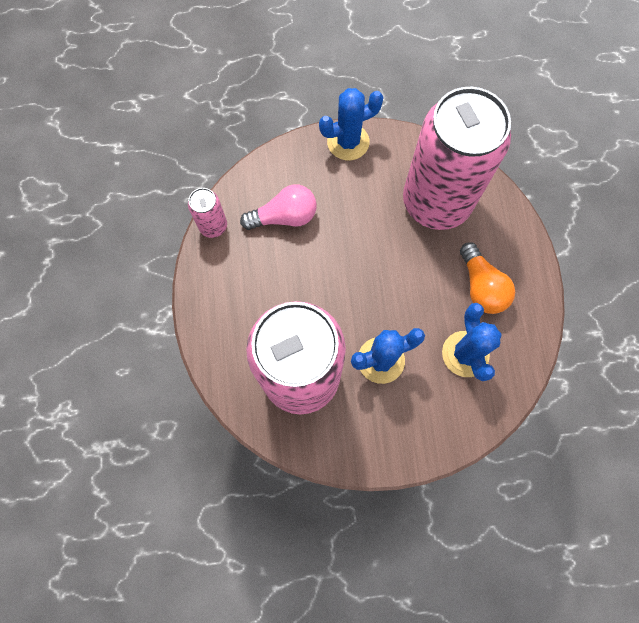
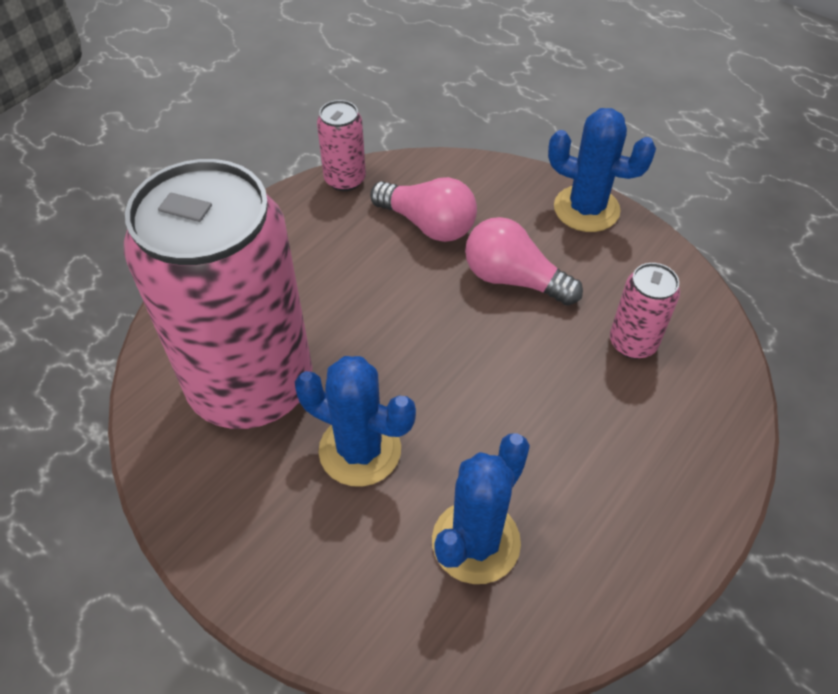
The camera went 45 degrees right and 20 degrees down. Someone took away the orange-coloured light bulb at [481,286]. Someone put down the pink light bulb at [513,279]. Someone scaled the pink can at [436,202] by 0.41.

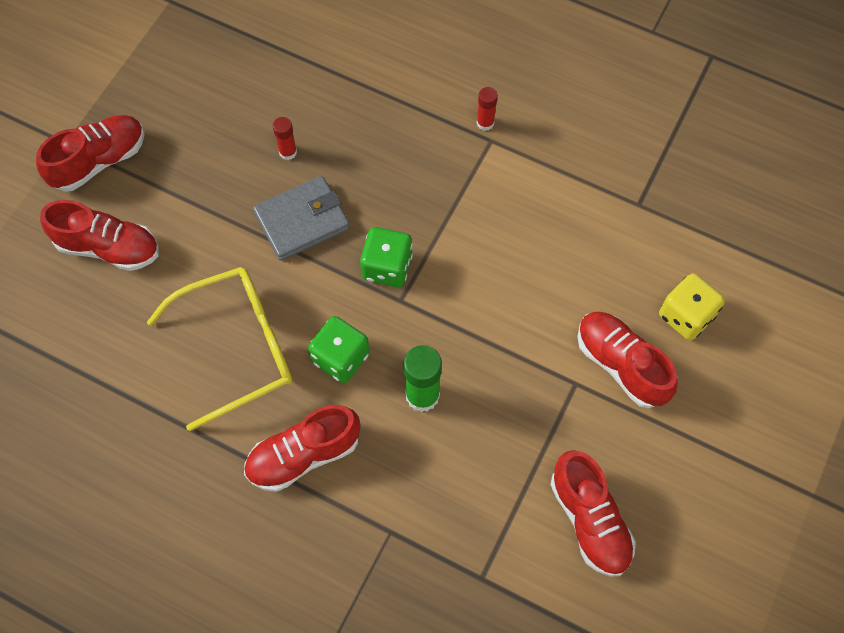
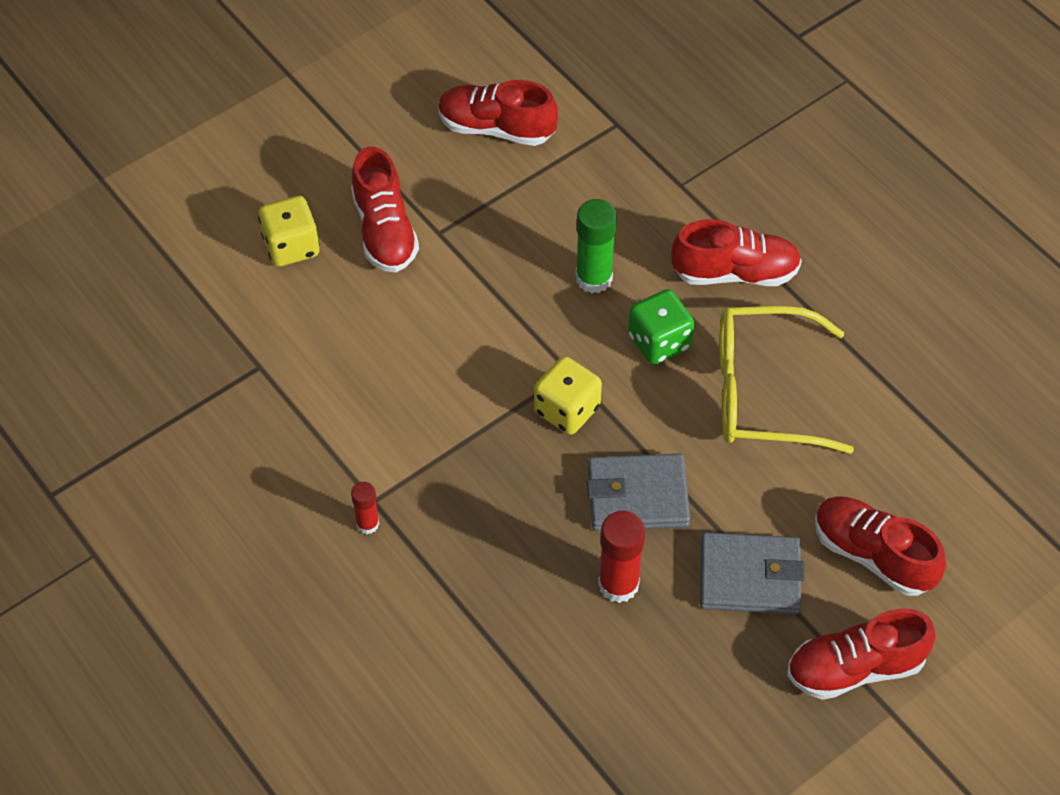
The camera went 155 degrees left and 10 degrees down. Someone put down the ash-grey wallet at [749,577]. Someone repainted the green game die at [387,267], which became the yellow game die at [567,410]. Someone rotated the crimson lace-up shoe at [589,520] by 75 degrees counterclockwise. Someone scaled the crimson glue at [288,152] by 1.74.

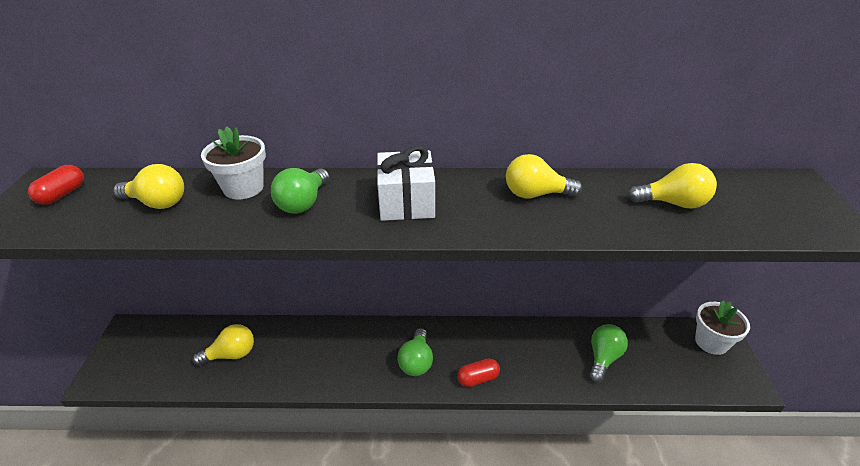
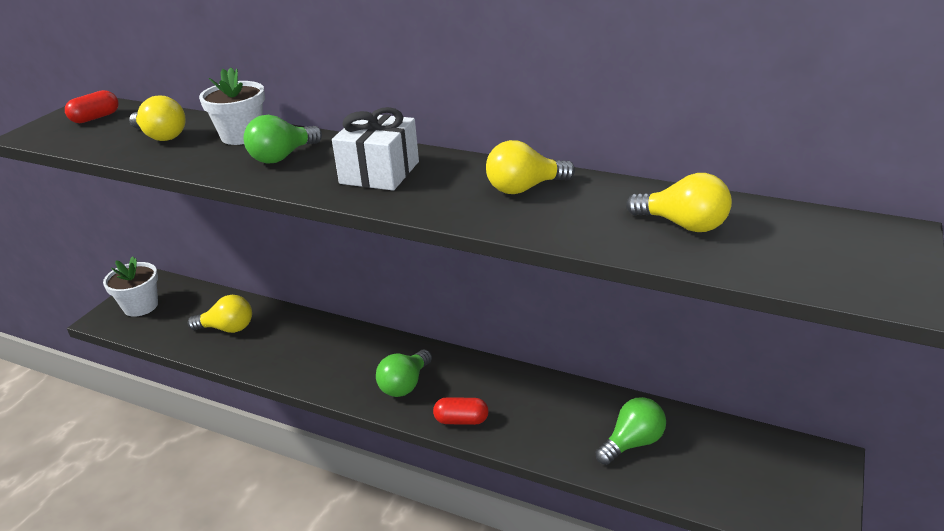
The camera went 25 degrees right and 5 degrees down. Someone carried the white plant pot from [711,342] to [141,306]. Someone rotated the yellow light bulb at [535,194] by 45 degrees counterclockwise.

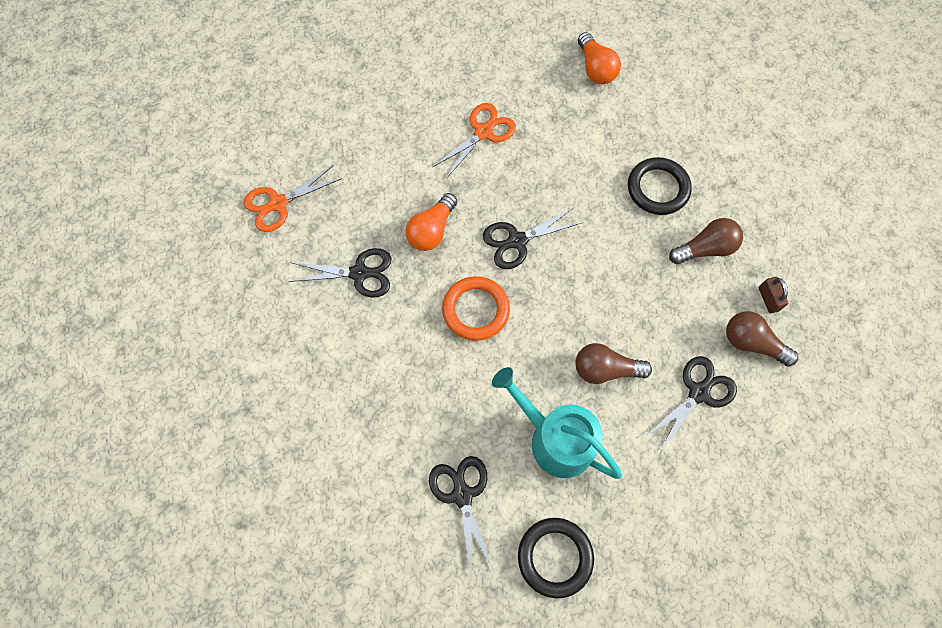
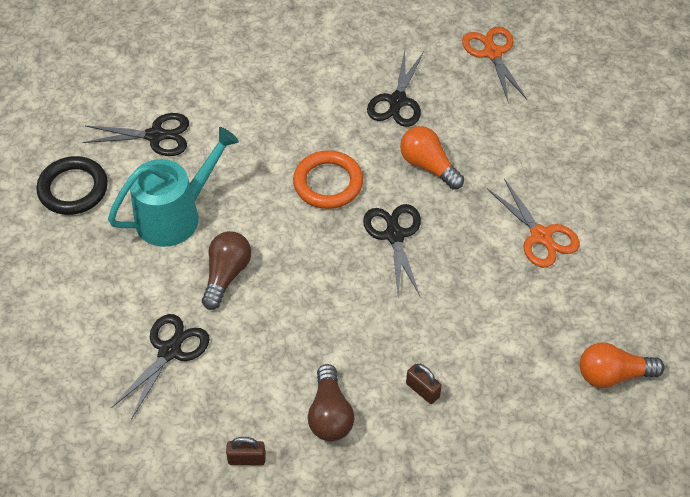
The camera went 105 degrees right and 15 degrees down. Someone took away the brown light bulb at [752,343]. Someone swapped the ebony hoop at [658,188] for the brown small lock at [422,390]. Someone rotated the ebony pair of scissors at [699,392] by 120 degrees counterclockwise.

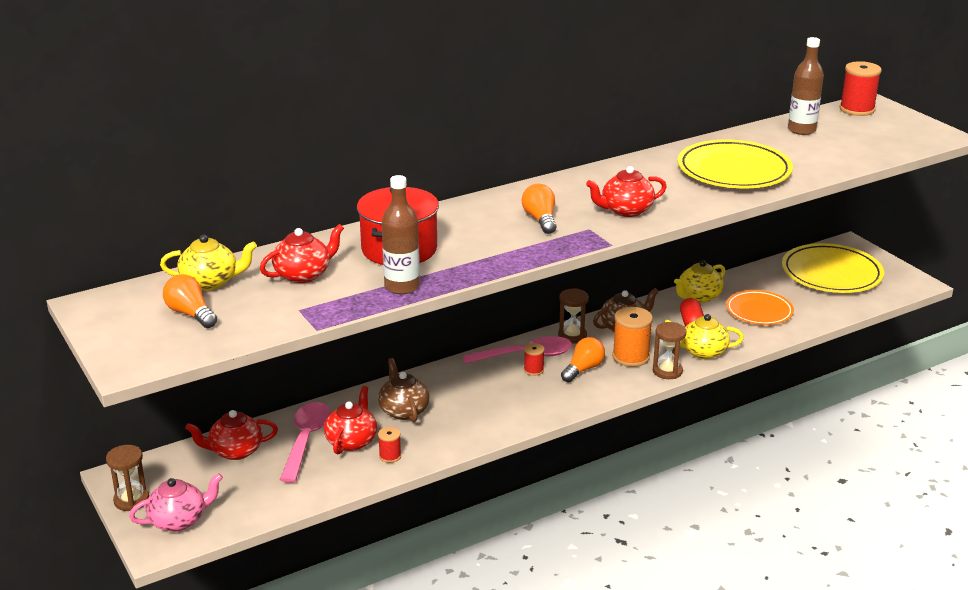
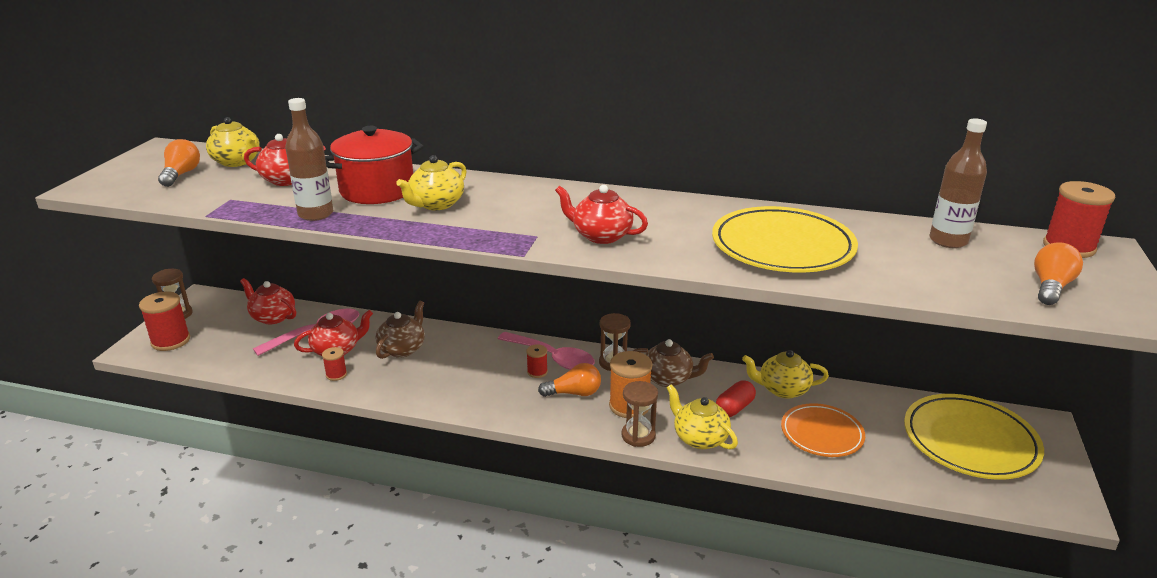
The camera went 45 degrees right and 0 degrees up. Someone put down the yellow tea pot at [436,204]. Someone carried the orange-coloured light bulb from [540,220] to [1050,287]. Someone swapped the pink tea pot at [179,520] for the crimson bobbin at [170,341].

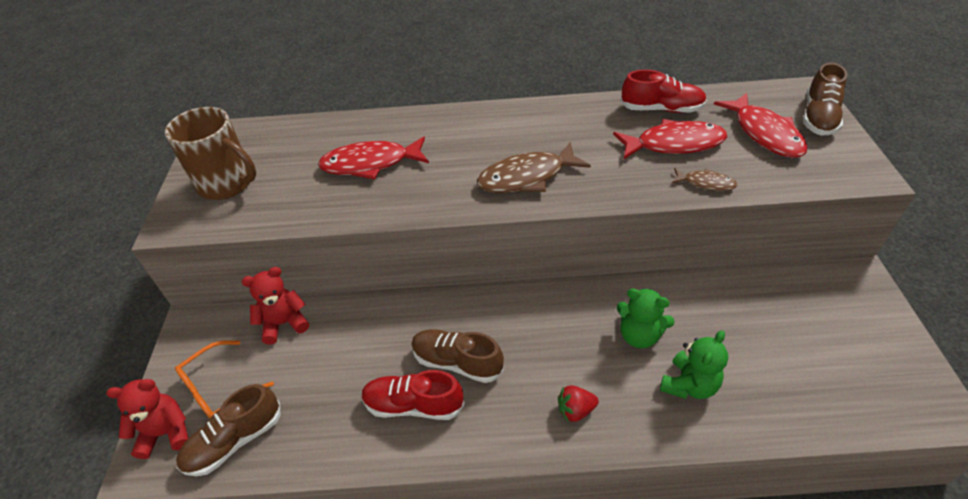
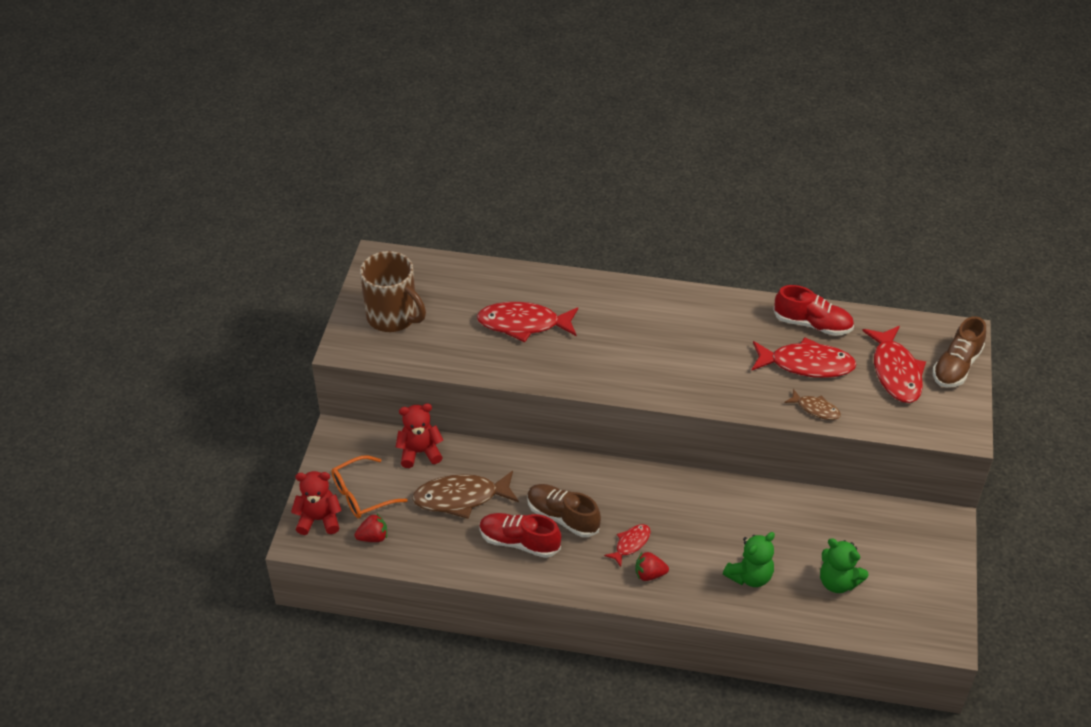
The camera went 10 degrees right and 0 degrees up. Someone put down the crimson fish at [631,544]. Someone carried the brown fish from [526,177] to [461,498]. Someone carried the green teddy bear from [639,335] to [838,582]. Someone swapped the brown lace-up shoe at [235,441] for the crimson strawberry at [373,537].

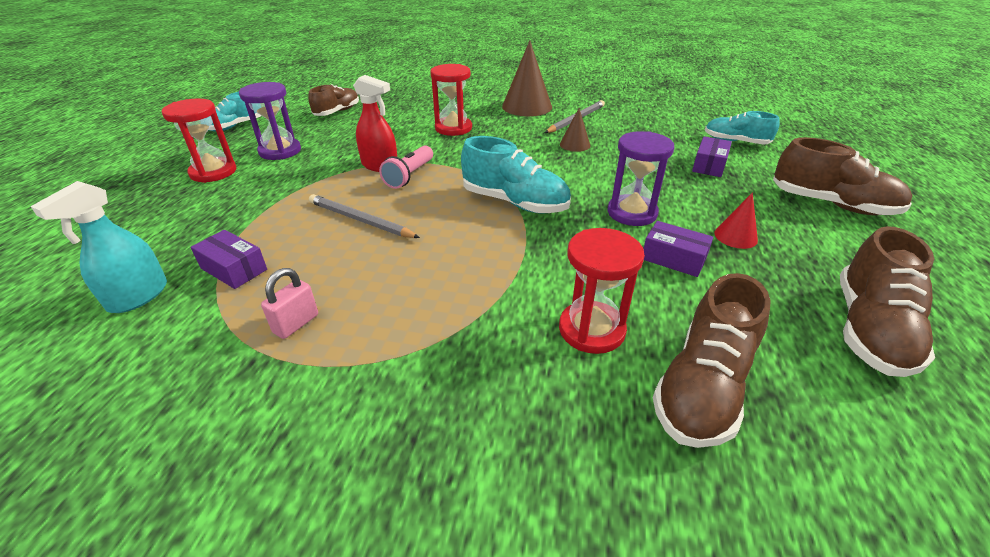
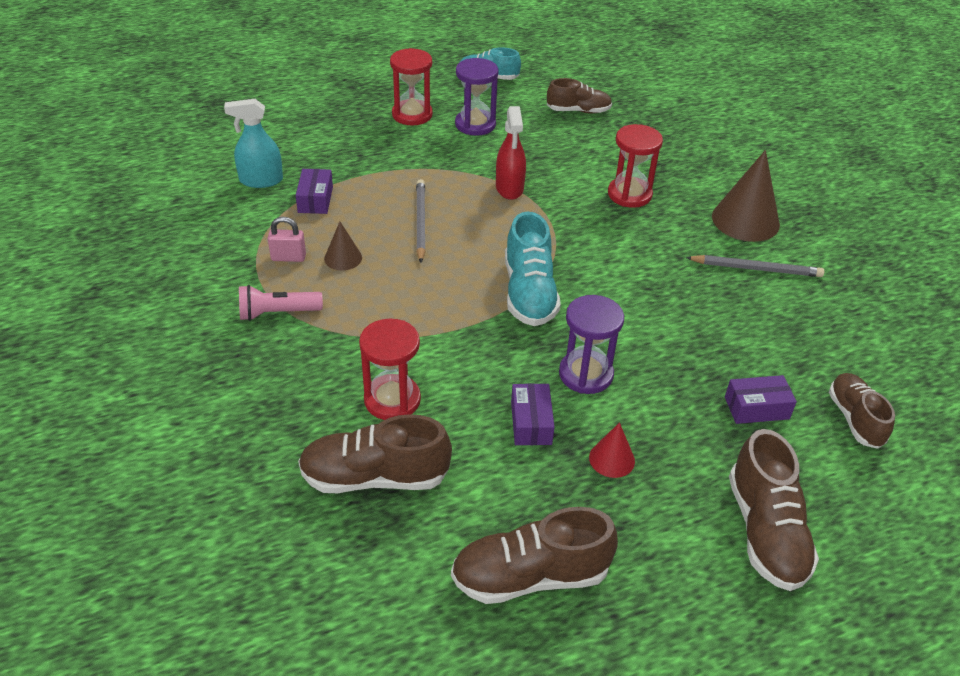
The camera went 55 degrees right and 5 degrees up. Someone carried the pink pocket torch from [409,176] to [277,313]. Someone carried the brown cone from [575,144] to [343,258]. Someone repainted the teal lace-up shoe at [735,142], which became the brown lace-up shoe at [855,419].

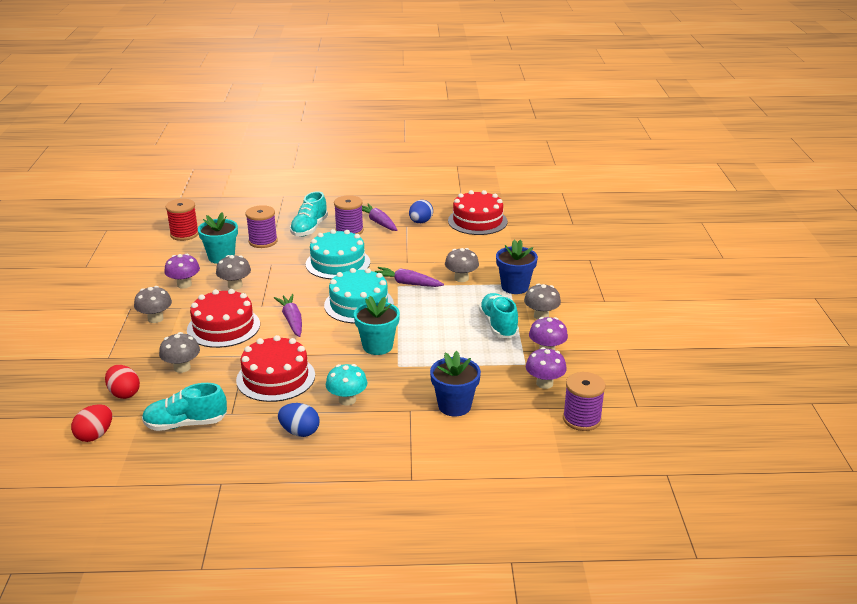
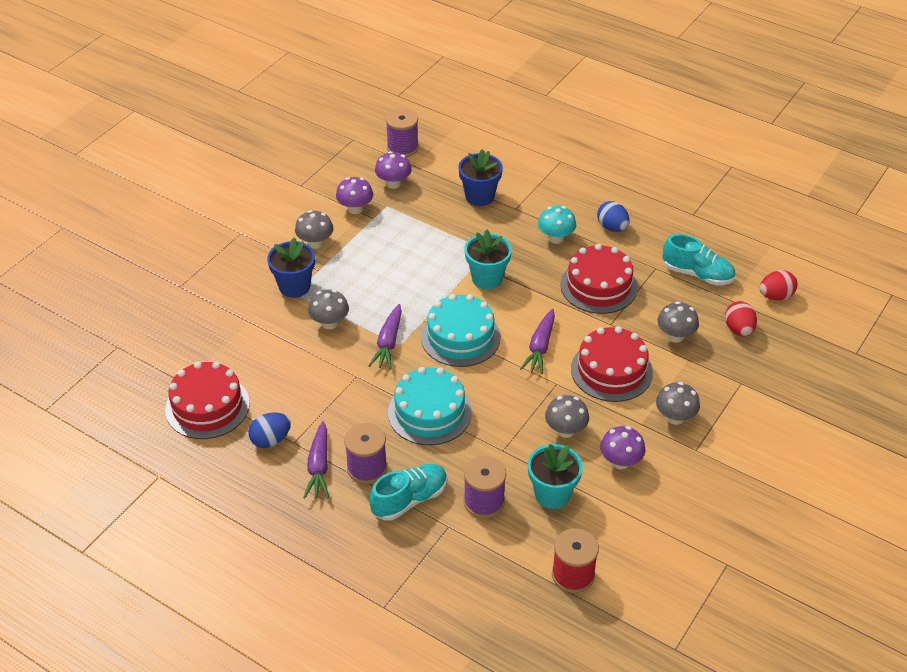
The camera went 145 degrees left and 15 degrees up. Someone took away the teal lace-up shoe at [498,325]. Someone rotated the purple toy carrot at [407,283] by 45 degrees clockwise.

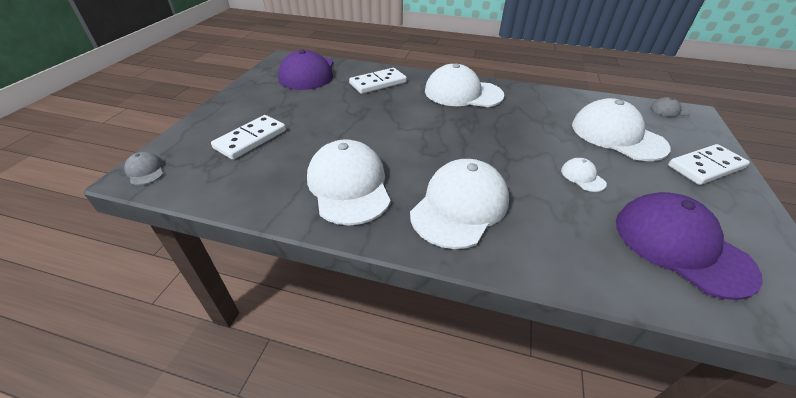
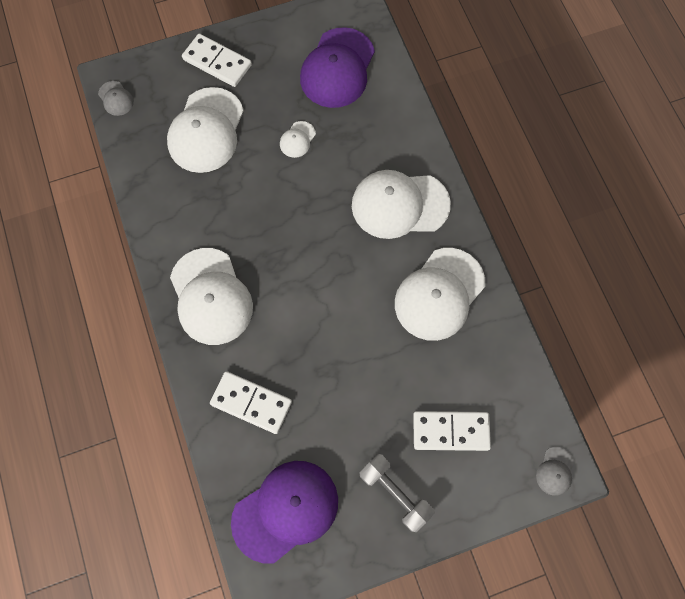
The camera went 125 degrees left and 30 degrees up. Someone put down the ash-grey free weight at [395,493].

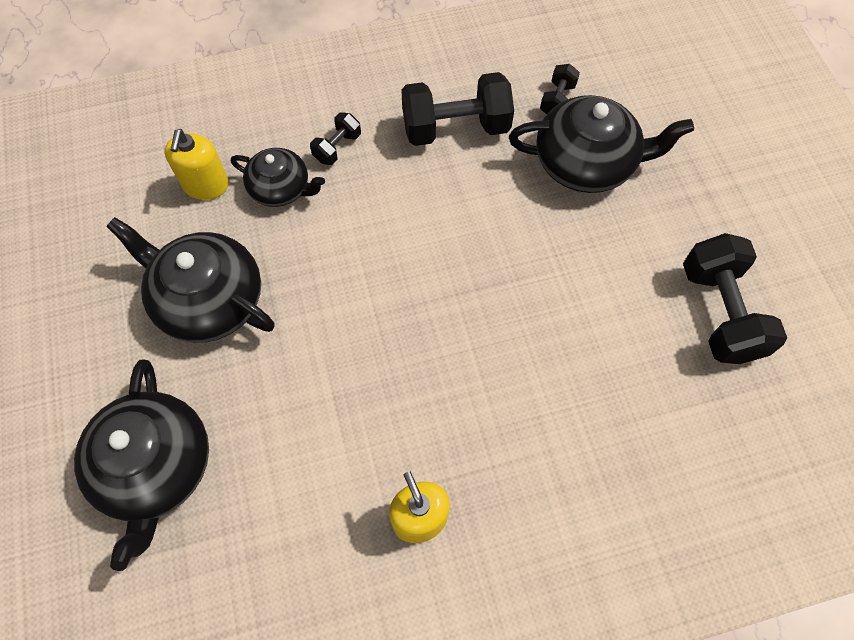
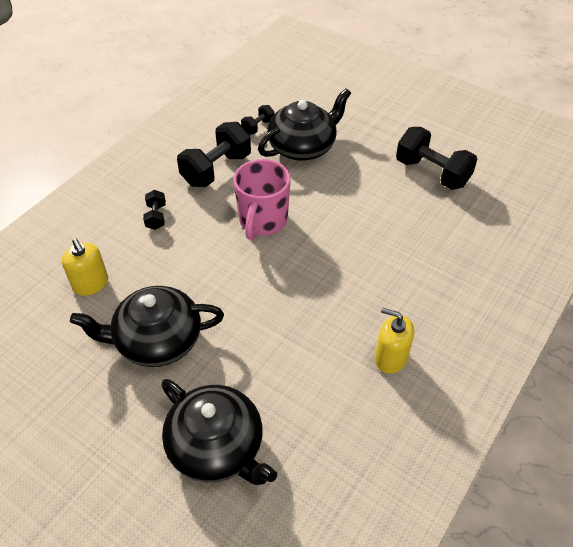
The camera went 40 degrees left and 15 degrees down. Someone took away the ebony tea pot at [281,188]. Someone put down the pink tea mug at [262,221]. Someone rotated the ebony free weight at [557,100] by 60 degrees clockwise.

